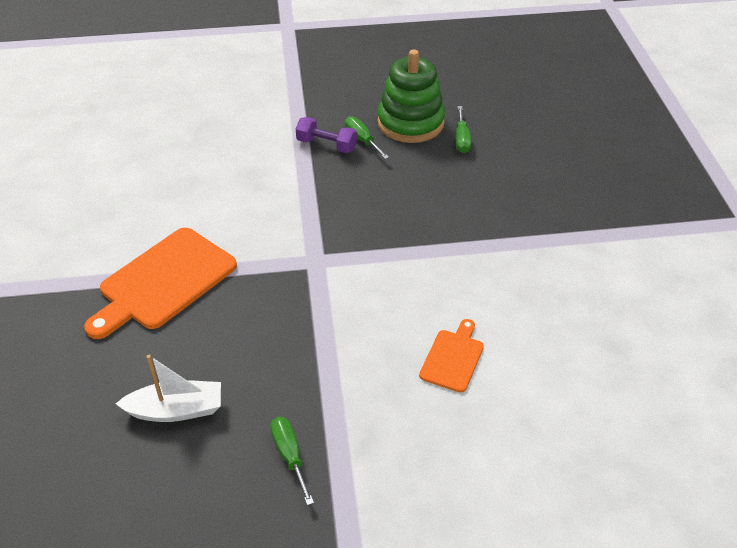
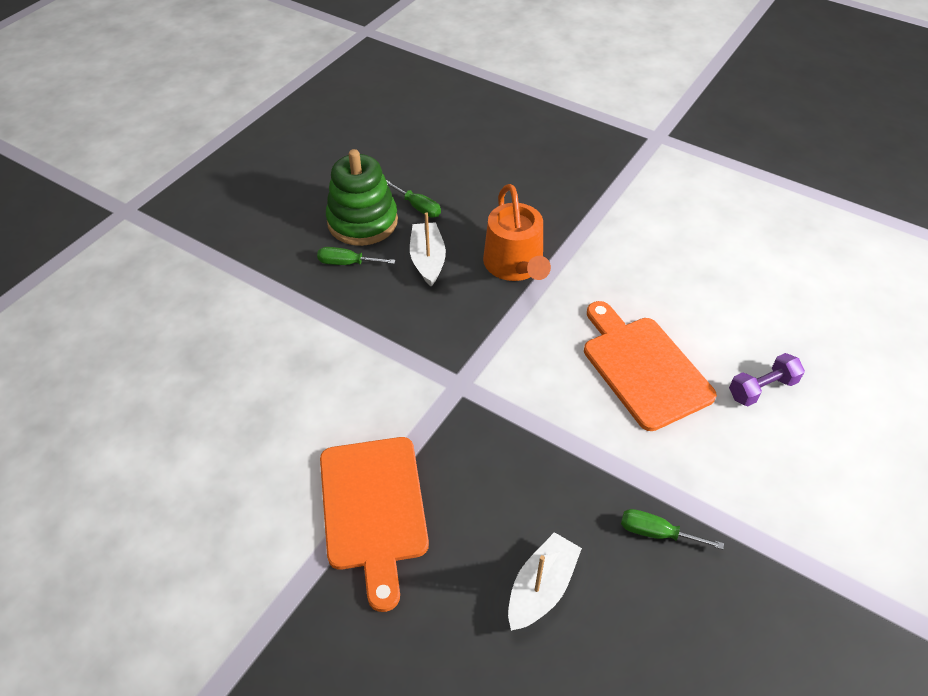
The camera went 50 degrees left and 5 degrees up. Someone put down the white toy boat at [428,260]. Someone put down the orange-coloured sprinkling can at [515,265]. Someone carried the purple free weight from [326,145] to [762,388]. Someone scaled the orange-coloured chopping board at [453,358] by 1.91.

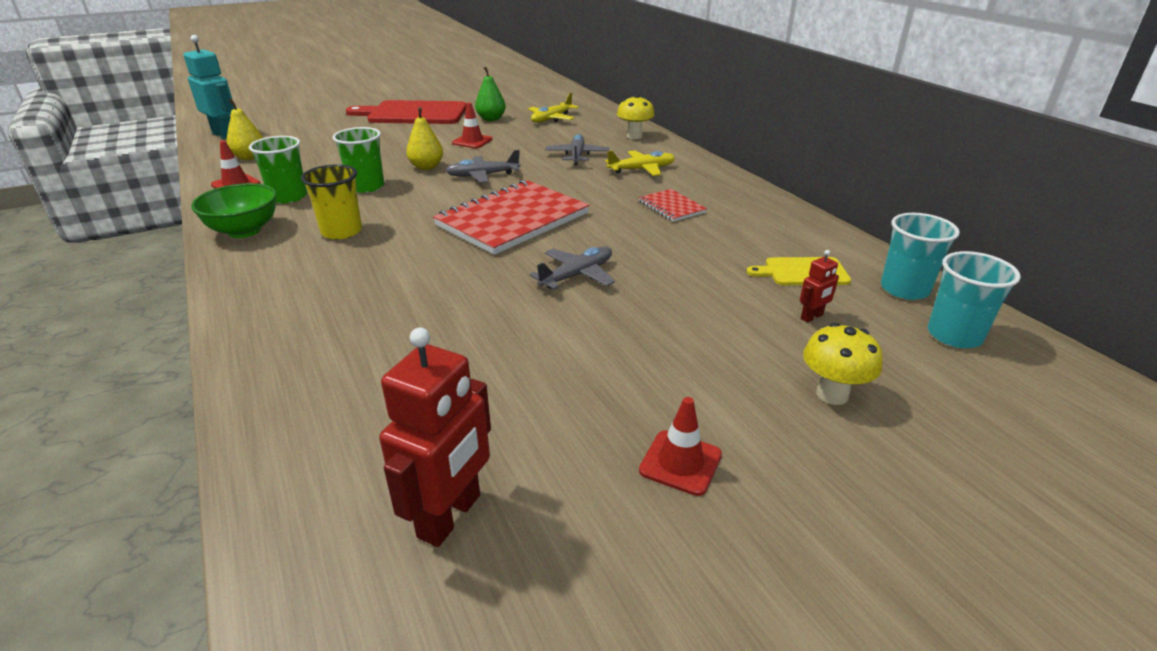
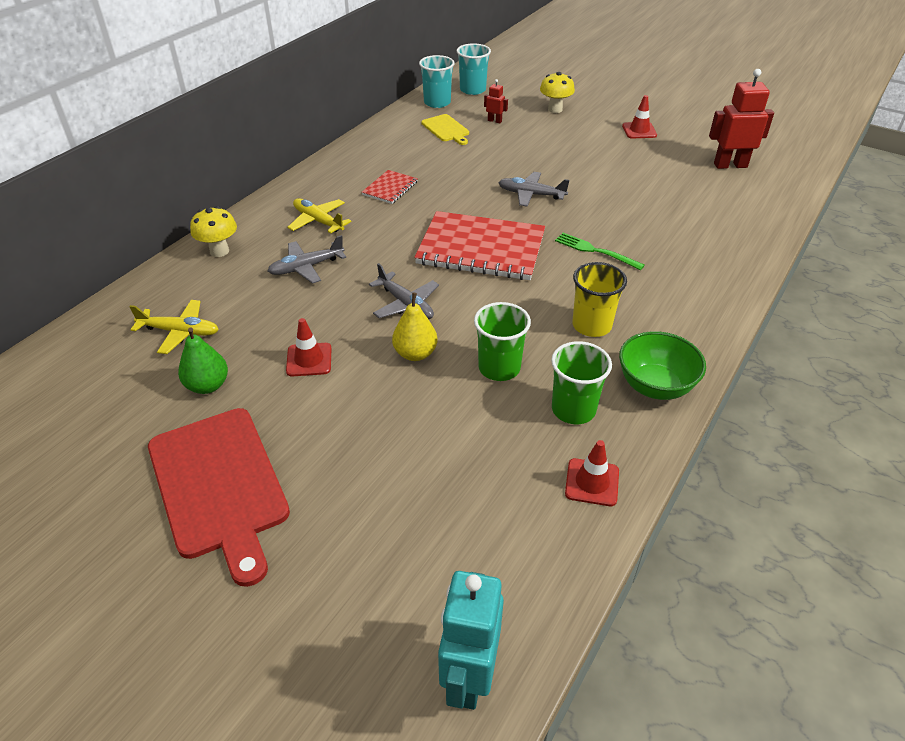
The camera went 120 degrees left and 10 degrees up. Someone took away the yellow pear at [250,157]. Someone put down the green table fork at [594,251].

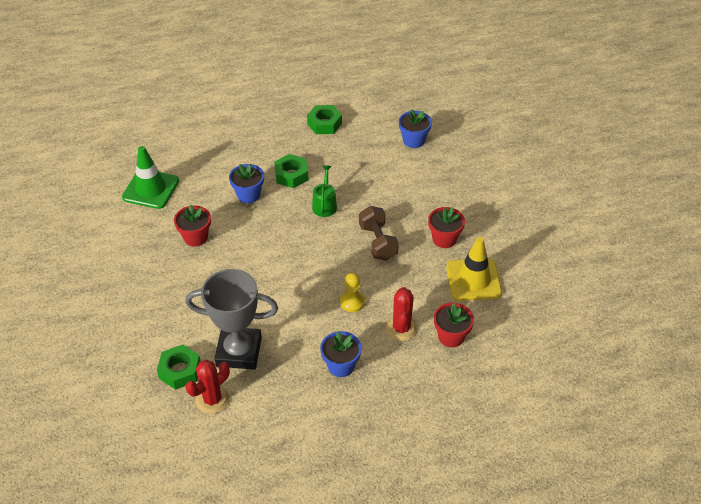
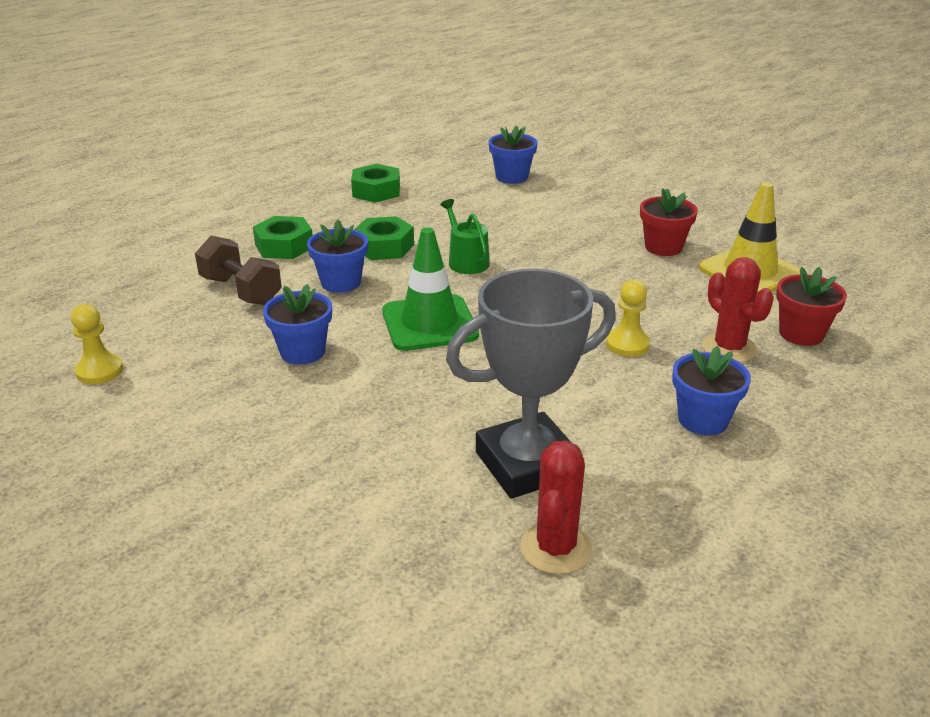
The camera went 30 degrees left and 15 degrees down. Someone put down the yellow chess pawn at [99,371]. Someone carried the green traffic cone from [151,189] to [429,323]. Someone carried the green nut from [180,370] to [284,246]. Someone carried the brown free weight from [378,242] to [241,291]. Someone repainted the crimson plant pot at [195,237], which became the blue plant pot at [302,352].

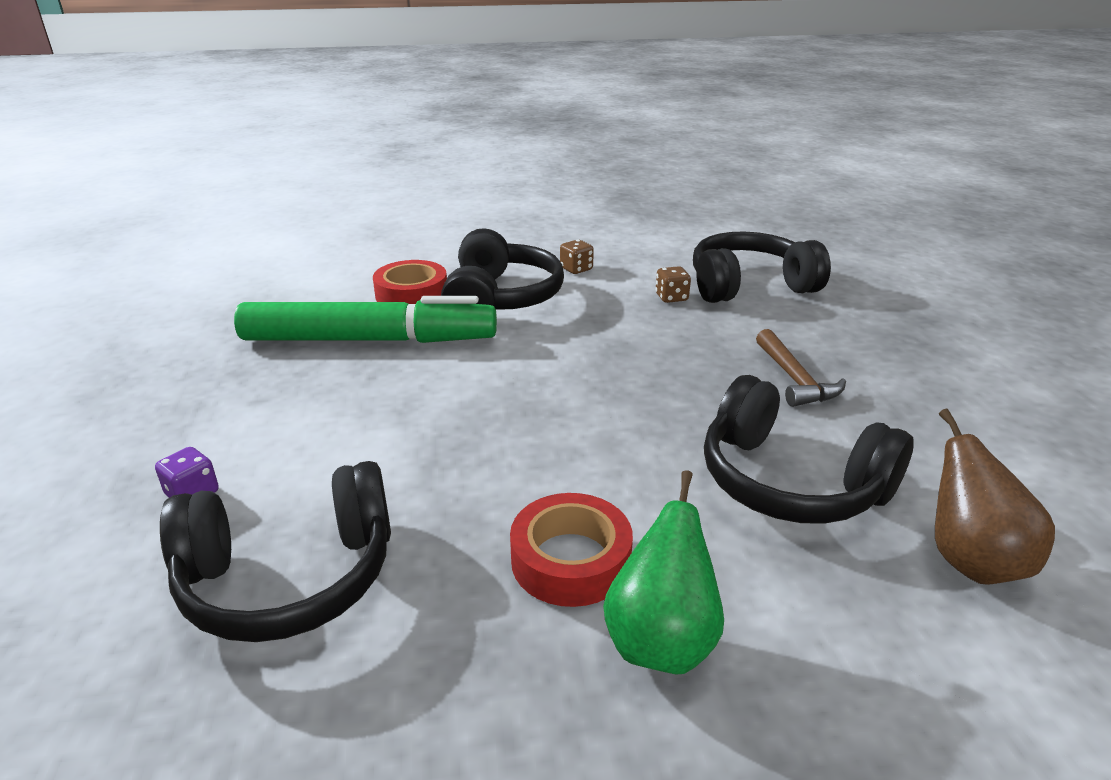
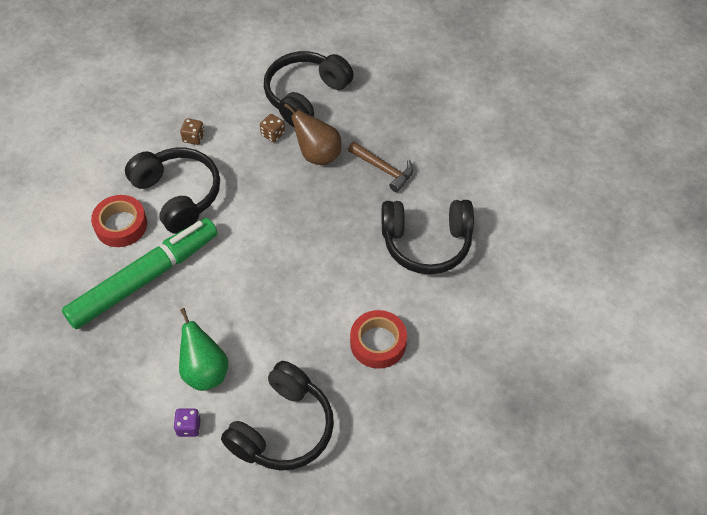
The camera went 40 degrees left and 25 degrees up. Someone carried the green pear from [661,641] to [205,371]. Someone carried the brown pear from [970,560] to [317,154].

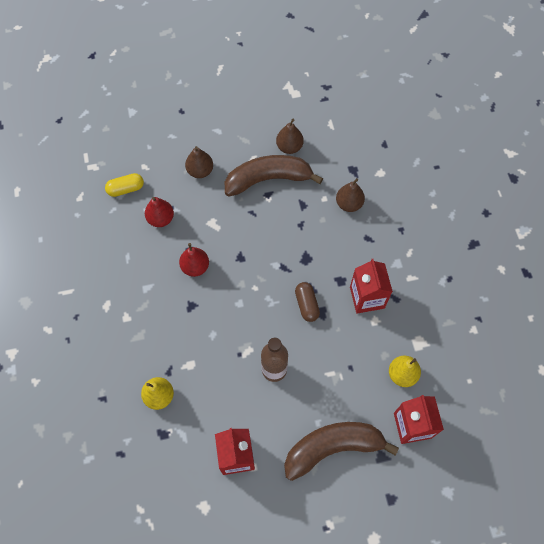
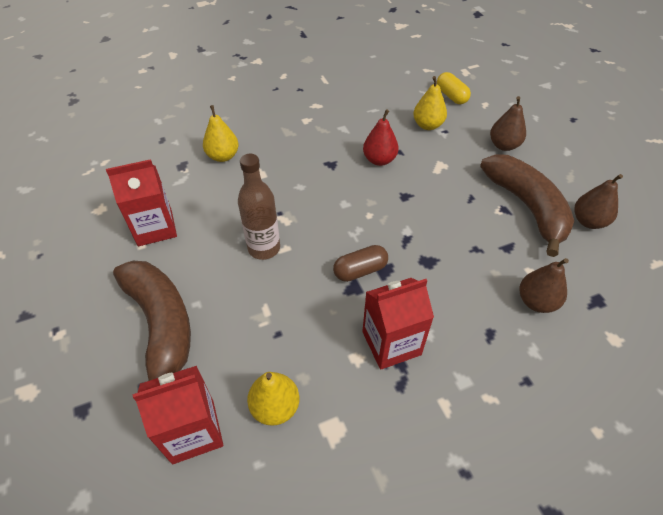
The camera went 80 degrees right and 15 degrees down. Someone repainted the crimson pear at [161,219], which became the yellow pear at [427,125].

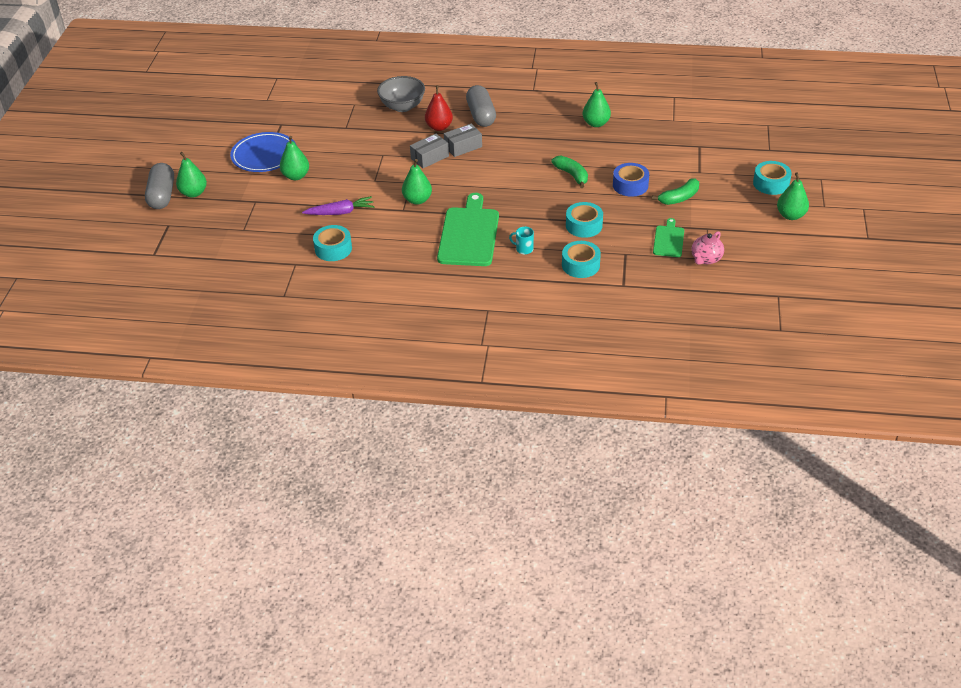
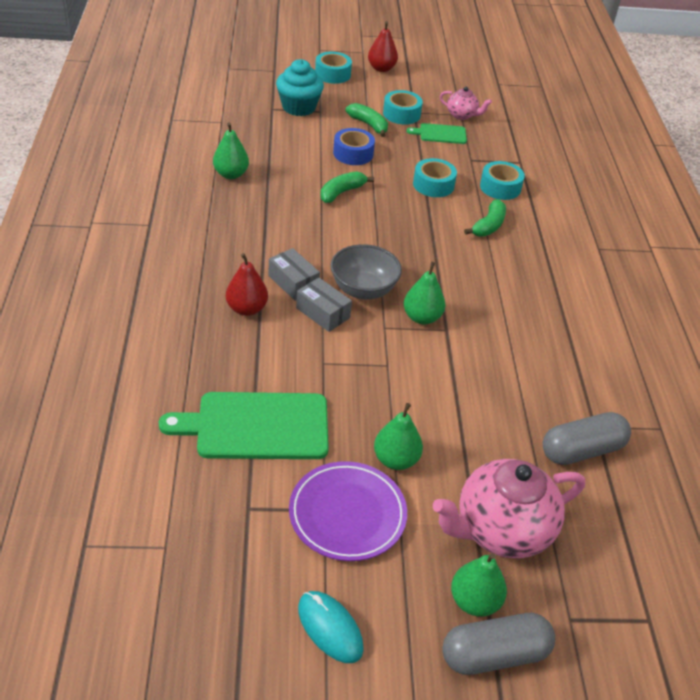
The camera went 105 degrees left and 0 degrees up. Someone took away the purple toy carrot at [340,212]. Someone put down the teal fairy cake at [299,107]. Someone put down the teal PC mouse at [330,628]. Someone put down the pink tea pot at [501,530]. Someone carried the teal roll of tape from [333,249] to [401,114]. Someone carried the ash-grey serving bowl from [402,106] to [363,290]. Someone carried the green chopping board from [469,234] to [256,426]. Someone carried the ash-grey capsule from [481,115] to [582,450]. Someone swapped the teal tea mug at [524,249] for the green banana at [488,226]. Someone repainted the blue plate at [264,156], which became the purple plate at [347,514]. Someone repainted the green pear at [790,215], which became the crimson pear at [381,68].

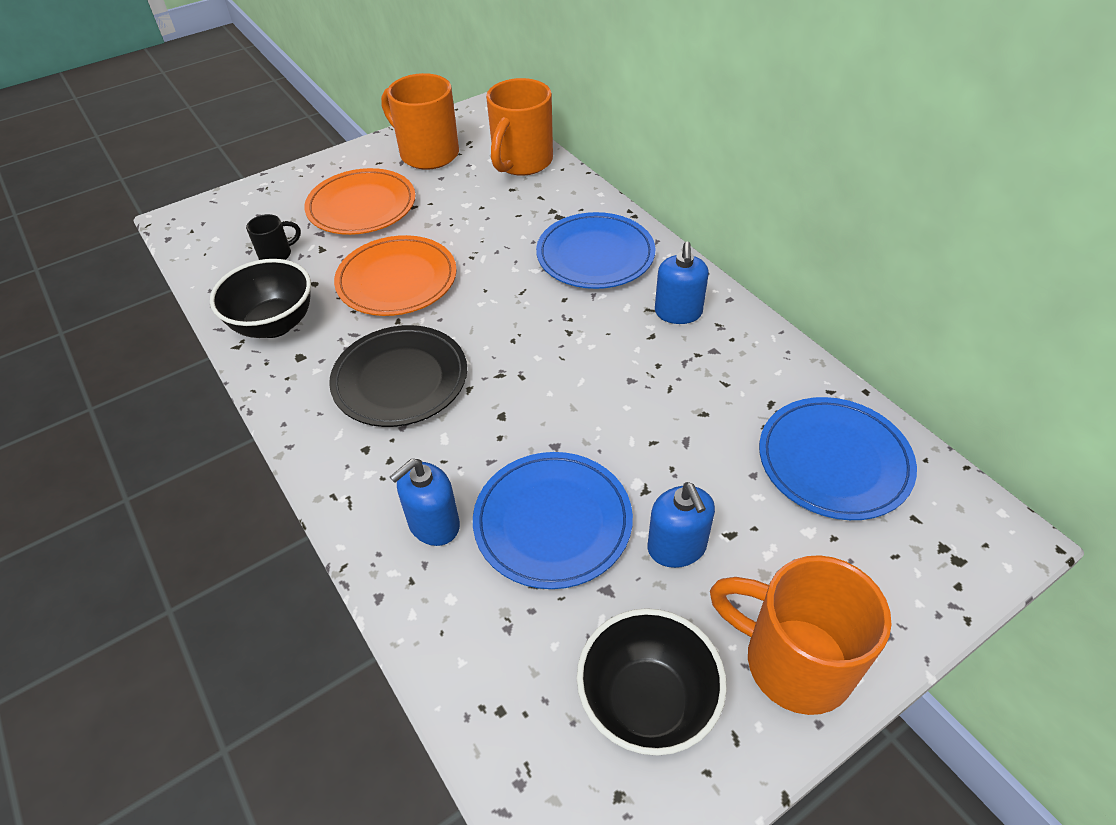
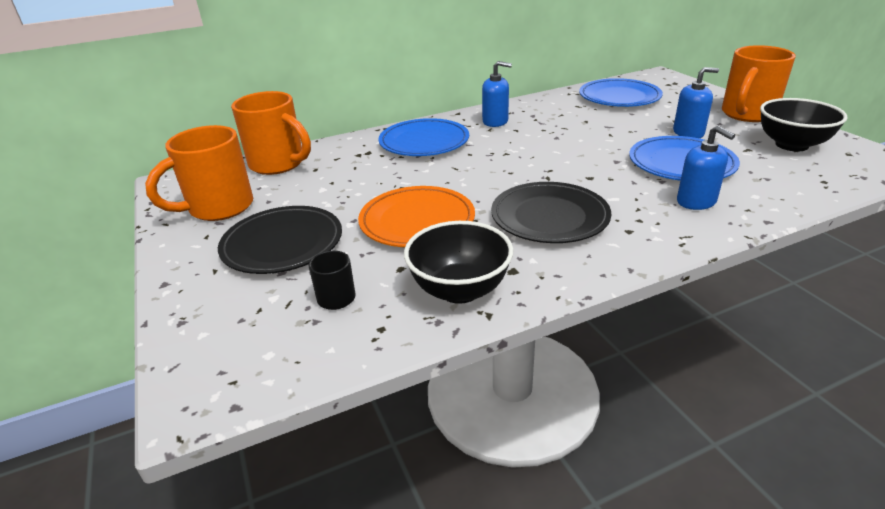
The camera went 80 degrees left and 15 degrees down. Someone repainted the orange-coloured plate at [361,206], which became the ebony plate at [282,244].

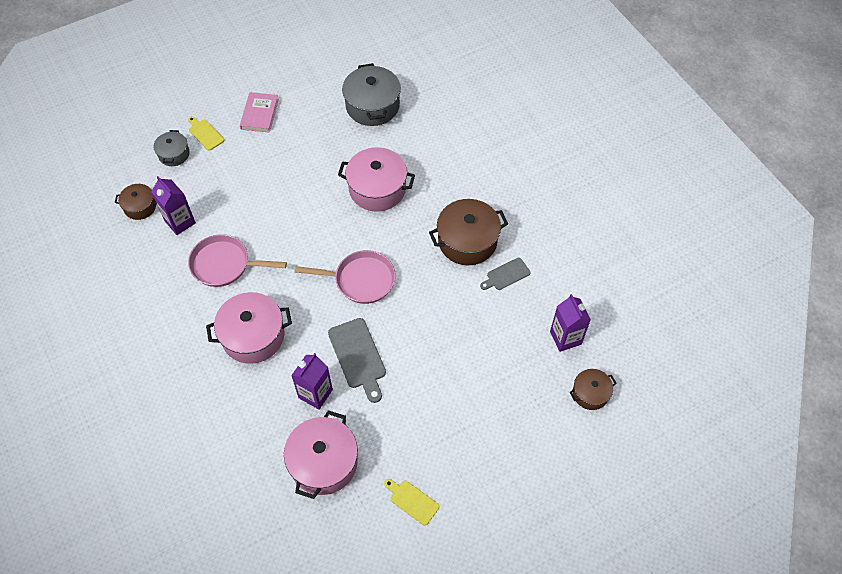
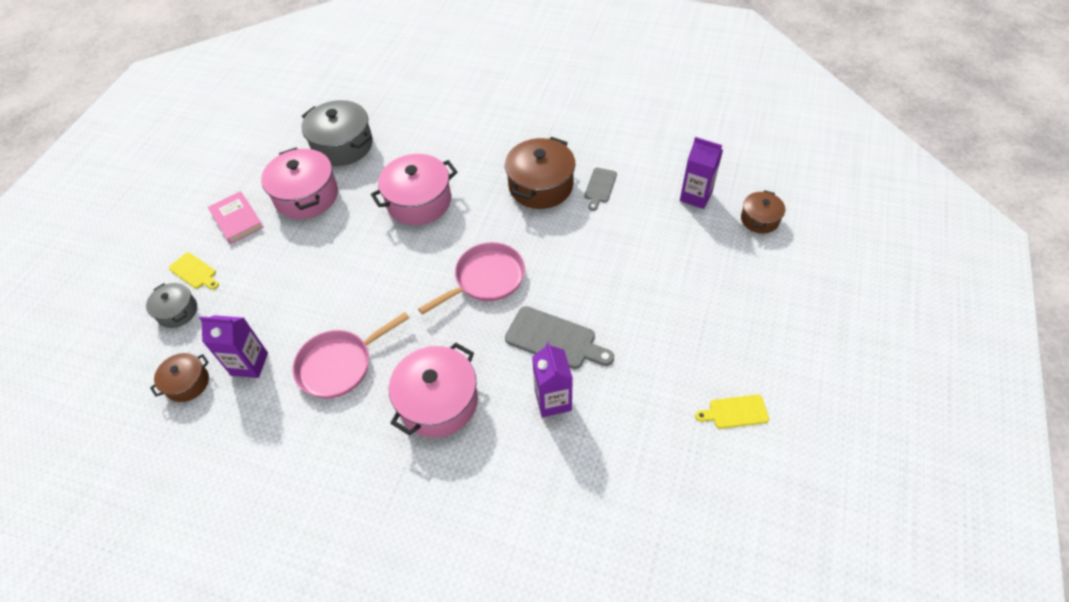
The camera went 40 degrees left and 5 degrees down. Someone carried the pink pot from [323,462] to [306,196]. Someone rotated the yellow chopping board at [205,134] by 150 degrees counterclockwise.

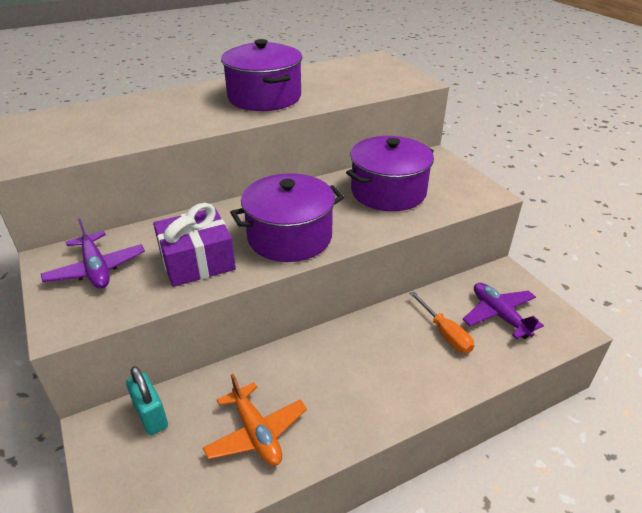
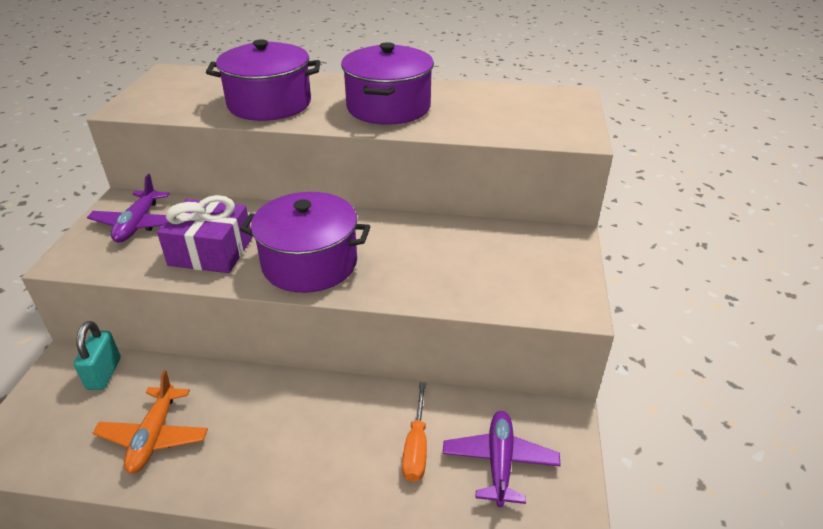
The camera went 35 degrees right and 0 degrees up. Someone carried the purple pot from [388,192] to [269,104].

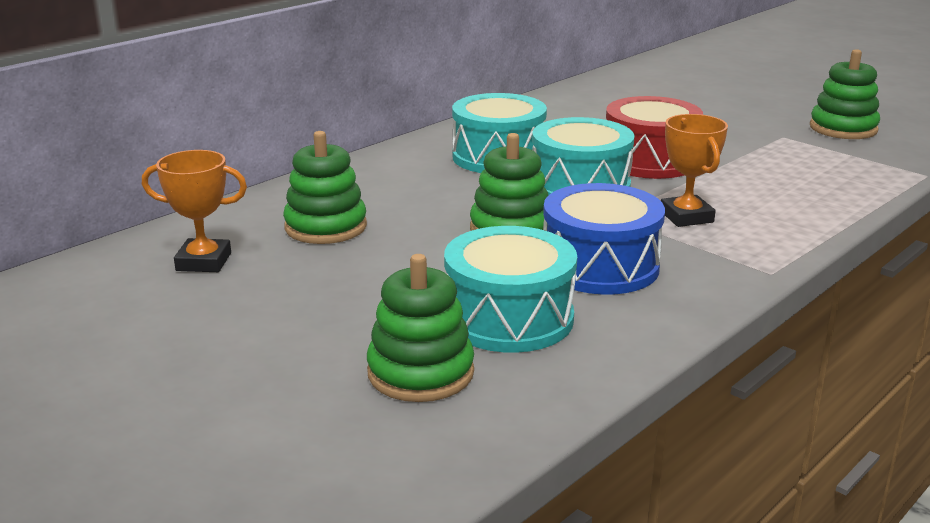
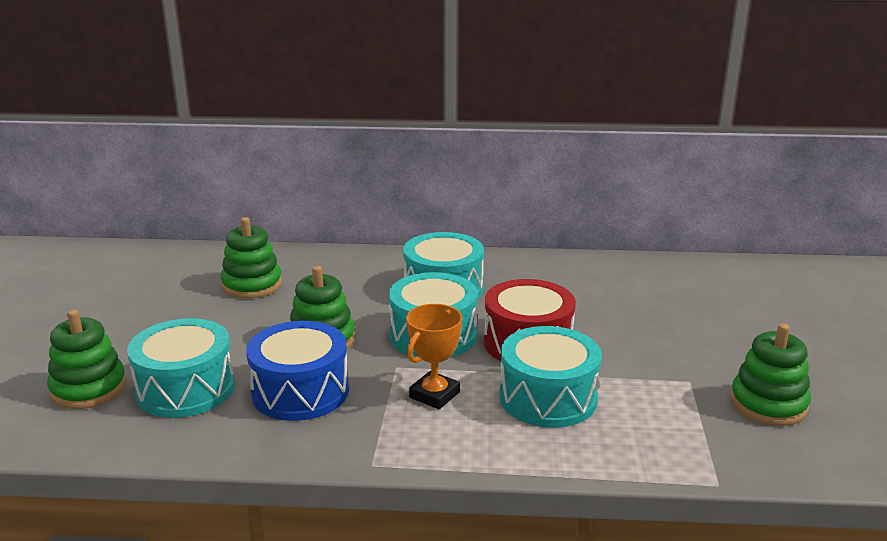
The camera went 50 degrees right and 0 degrees up. Someone took away the orange-coloured award cup at [204,262]. Someone put down the teal drum at [548,398].

